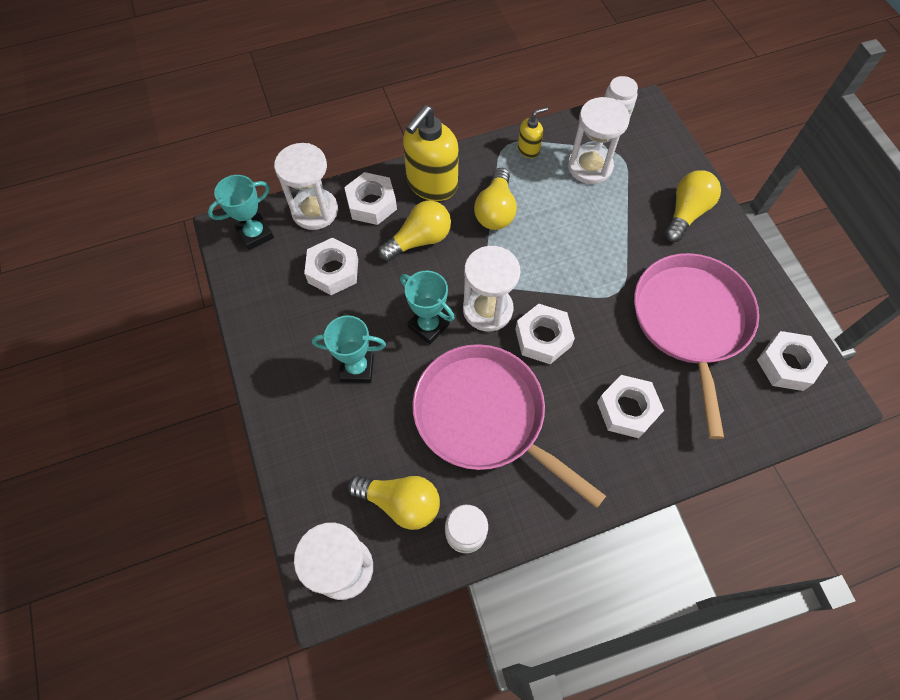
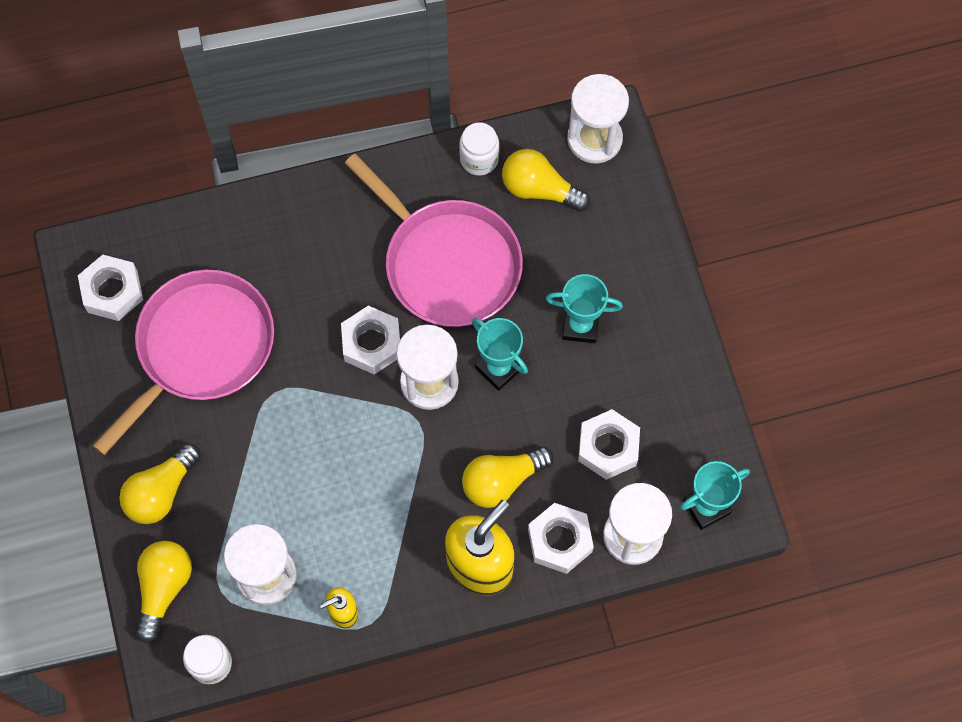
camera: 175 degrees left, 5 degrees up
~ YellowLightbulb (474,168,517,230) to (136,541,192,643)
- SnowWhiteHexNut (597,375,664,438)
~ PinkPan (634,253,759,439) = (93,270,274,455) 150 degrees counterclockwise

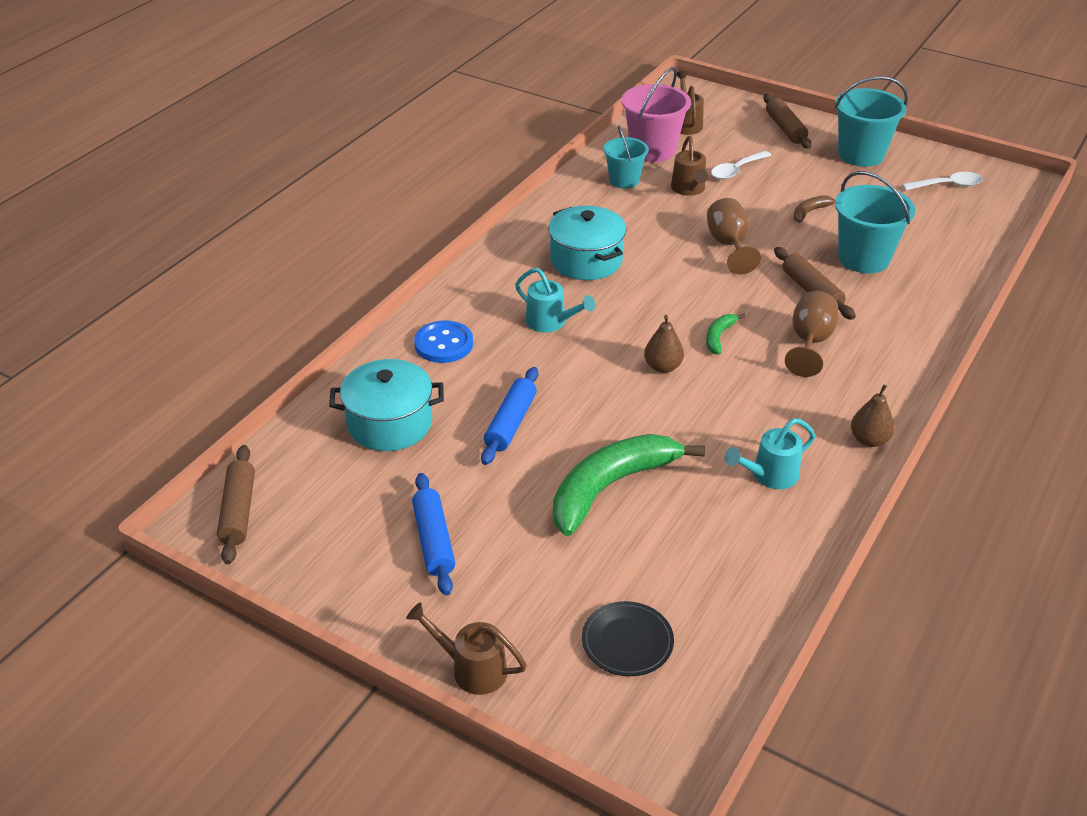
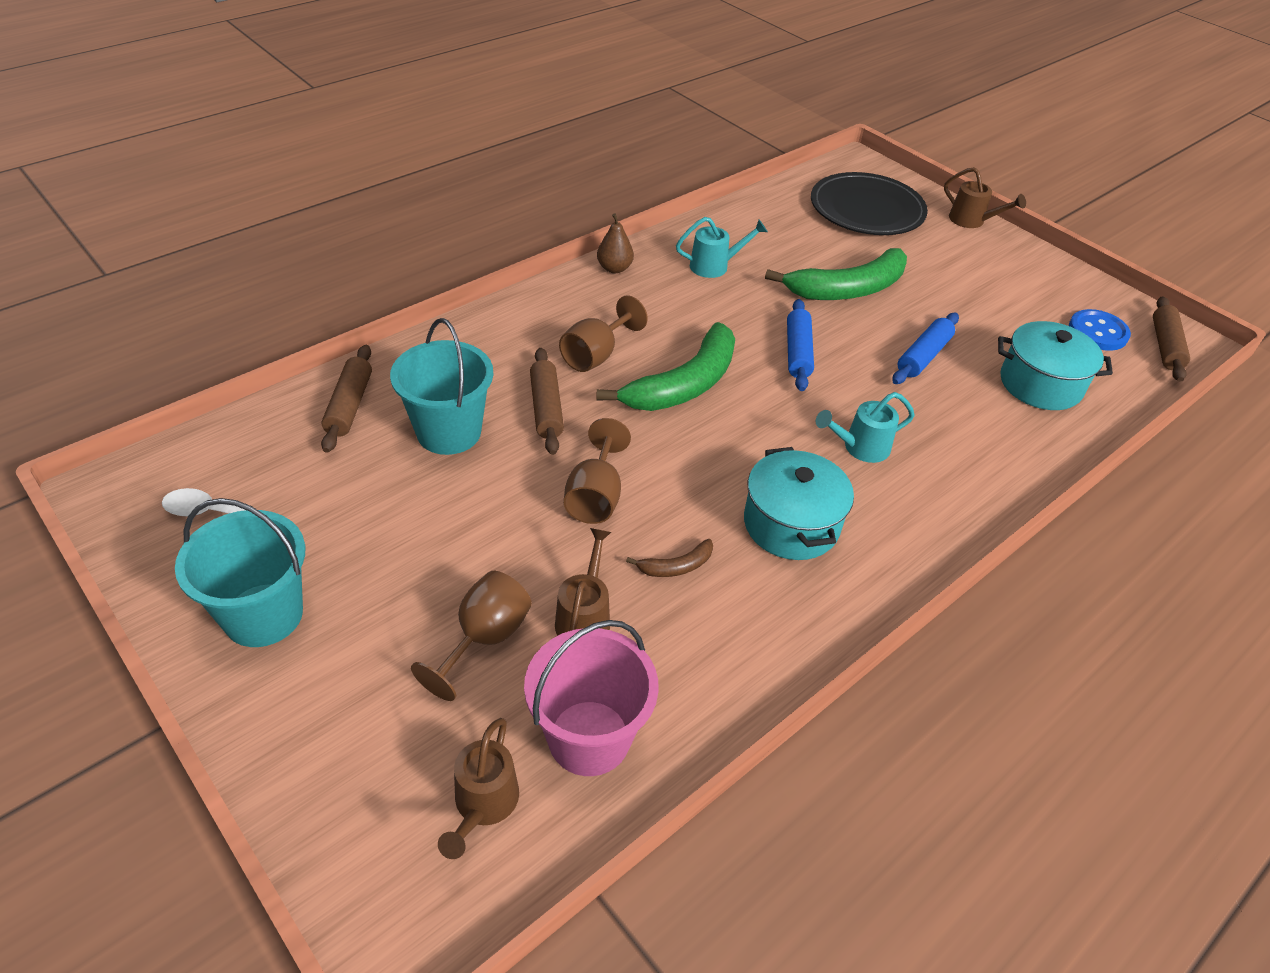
camera: 165 degrees left, 5 degrees up
~ BlueRollingPin (412,473,455,596) to (787,299,814,391)
~ BlueShirtButton (414,320,473,363) to (1069,309,1131,351)
~ TealWateringPot (515,268,595,333) = (815,392,915,463) 75 degrees counterclockwise
~ EbonyDinnerPlate (582,601,674,676) = (811,172,928,235) x1.89
- TealSandBucket (603,125,649,189)
- BrownPearFruit (644,315,684,373)
~ EmeraldBananaFruit (706,314,746,355) = (597,322,735,411) x2.30
~ SnowWhiteTeaspoon (711,151,771,179) to BrownChalice (411,571,532,701)
~ BrownRollingPin (763,94,812,149) to (321,345,372,453)
~ BrownBananaFruit (794,195,835,223) to (626,539,713,577)

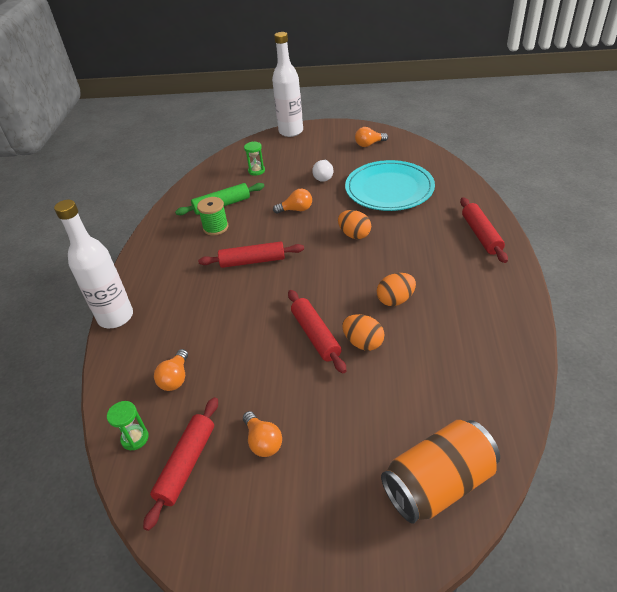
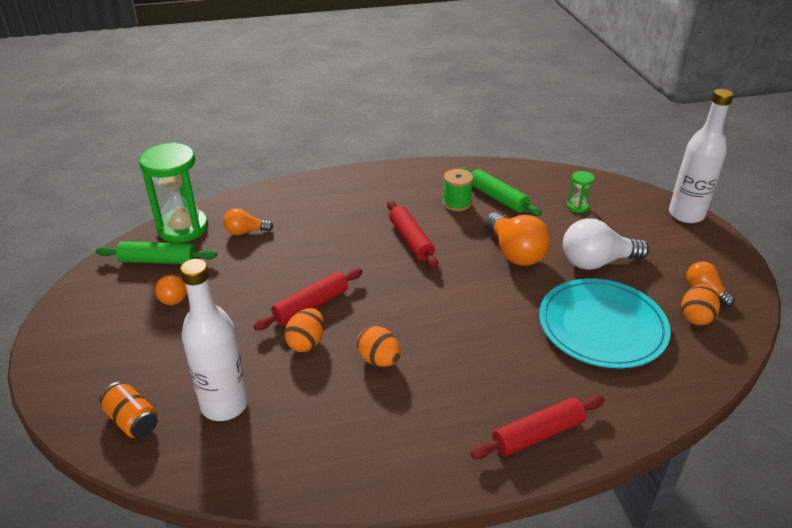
camera: 70 degrees right, 5 degrees down
~ SnowWhiteDrinkBottle (54,200,133,328) to (180,259,248,421)
~ EmeraldSandglass (107,401,149,450) = (139,142,208,243) x2.24
~ CrimsonRollingPin (143,397,218,531) to EmeraldRollingPin (96,241,217,264)
~ OrangeColouredLightbulb (273,189,312,214) = (485,213,551,266) x1.78
~ SnowWhiteLightbulb (312,160,334,182) = (563,218,649,270) x1.78
~ OrangeColouredEggShape (338,210,371,239) to (681,284,720,325)
~ OrangeColouredTin (381,420,500,524) = (100,382,158,438) x0.57

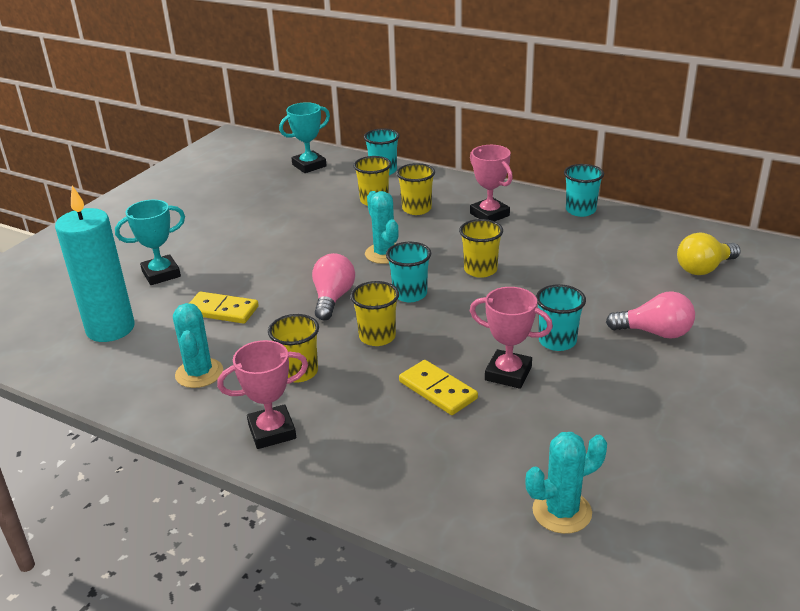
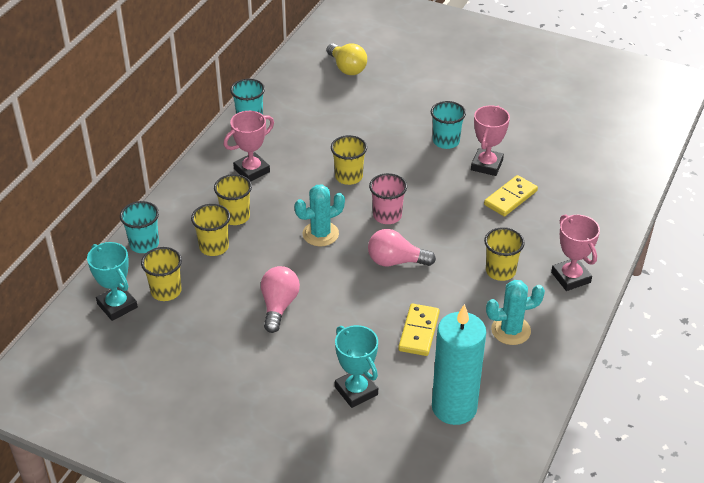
camera: 95 degrees left, 10 degrees up
~ YellowBeaker (351,281,399,346) to (141,247,182,301)
~ TealBeaker (386,242,431,302) to PinkBeaker (369,173,407,224)
- TealCactus (525,432,607,534)
~ PinkLightbulb (606,291,695,339) to (261,266,300,333)

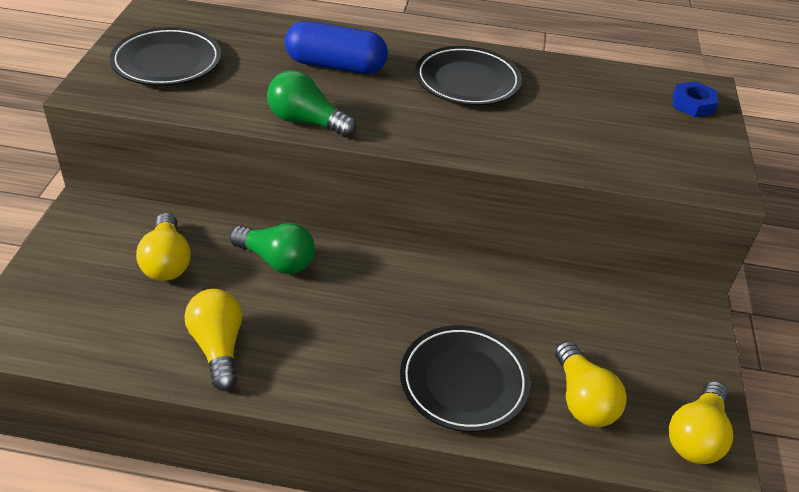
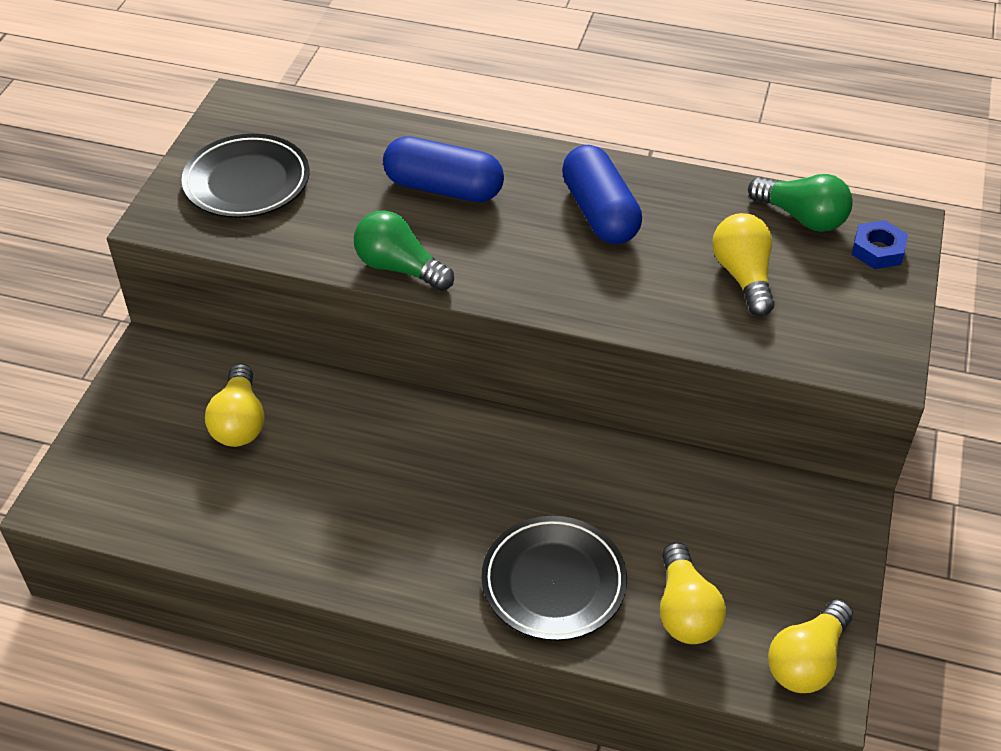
camera: 10 degrees right, 5 degrees up
~ YellowLightbulb (185,289,242,391) to (712,213,774,316)
~ EmeraldLightbulb (230,223,315,274) to (748,174,852,232)
~ EbonyDinnerPlate (415,46,522,106) to BluePill (562,145,642,244)

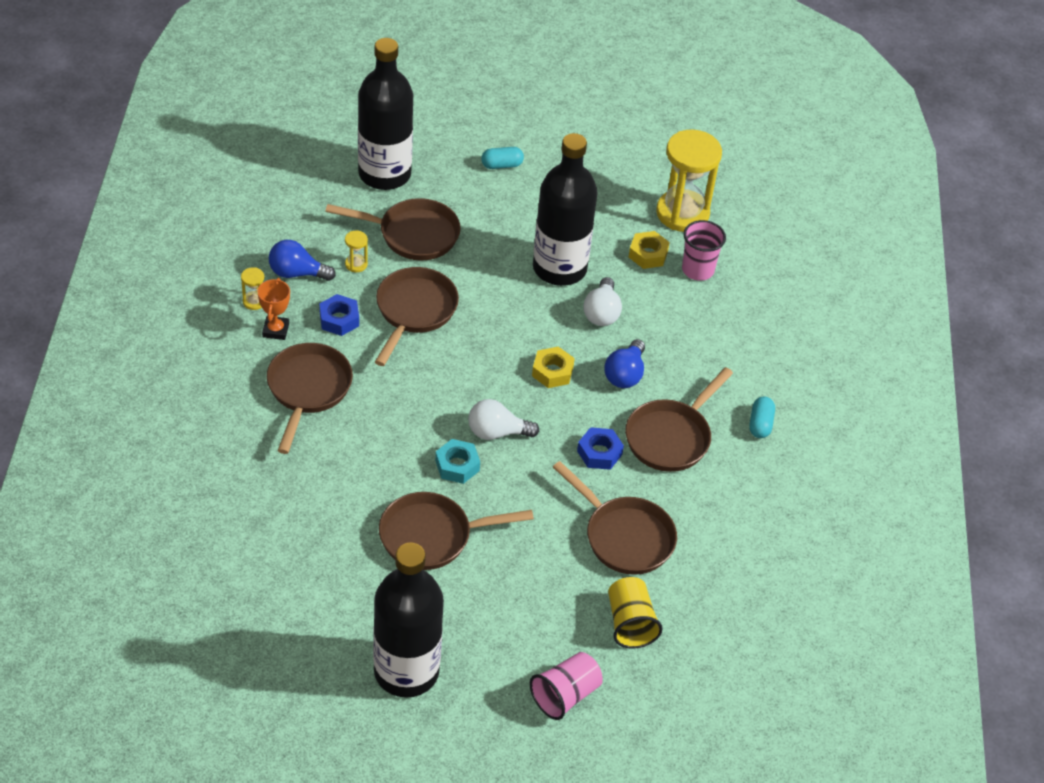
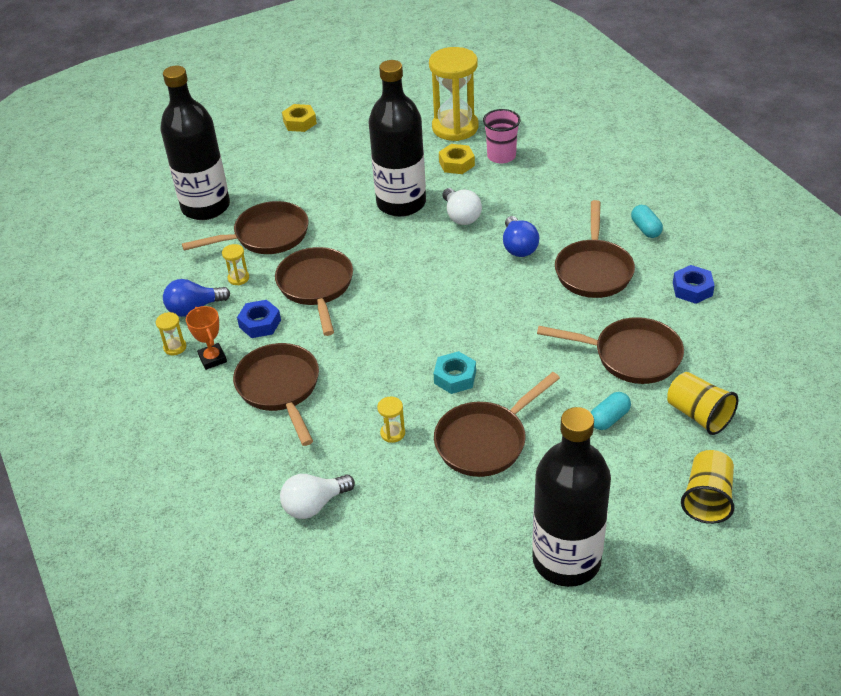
camera: 25 degrees left, 5 degrees down
~ SnowWhiteLightbulb (468,399,539,440) to (280,474,355,519)
~ TealPill (481,147,524,169) to (591,392,631,430)
~ PinkBeaker (530,652,603,720) to YellowBeaker (681,450,735,524)
~ YellowHexNut (532,347,575,388) to (282,104,317,132)
~ BlueHexNut (577,427,624,470) to (673,265,715,304)
+ YellowSandglass (377,397,405,443)

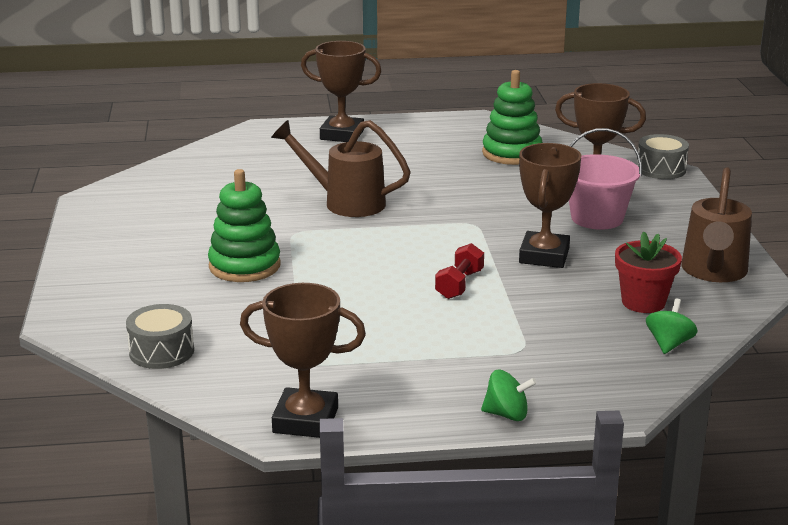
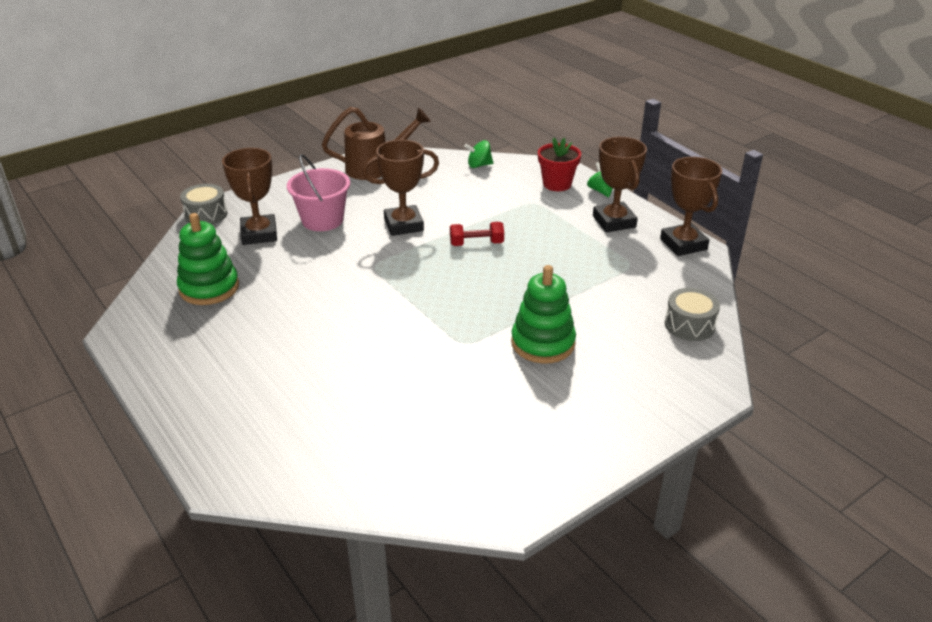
camera: 120 degrees left, 10 degrees up
- BrownWateringPot (271,120,411,217)
~ BrownAwardCup (301,41,382,142) to (593,137,647,232)
~ CrimsonPlantPot (615,231,682,313) to (538,137,581,191)

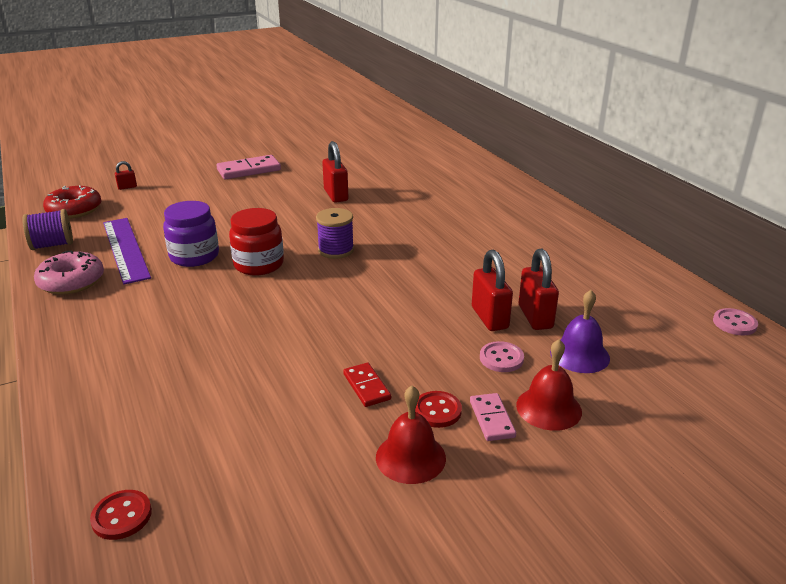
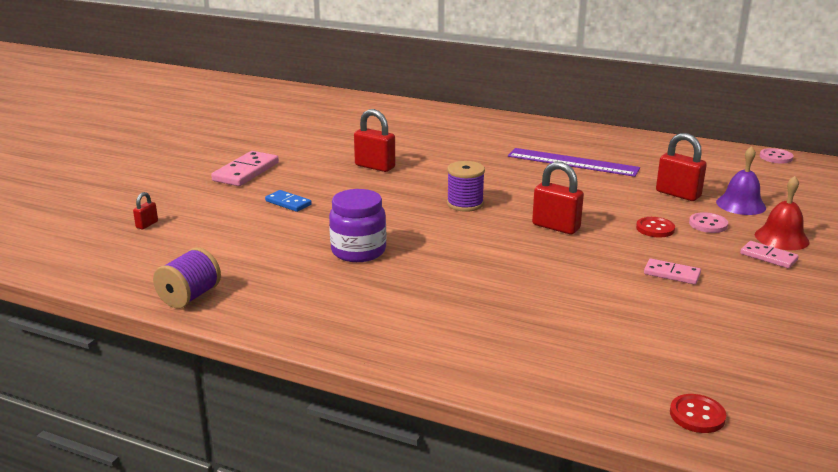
camera: 40 degrees left, 5 degrees down
- PinkDonut (34,251,104,295)
- CrimsonDonut (43,185,101,219)
~ VioletRuler (103,218,151,284) to (508,148,640,177)
- CrimsonJamJar (229,208,284,276)
~ CrimsonDomino (343,363,391,407) to PinkDomino (644,259,701,285)
- CrimsonBell (376,385,446,484)
~ CrimsonShirtButton (415,391,462,428) to (636,217,675,238)
~ CrimsonSmallLock (472,249,513,331) to (532,162,584,234)
+ BlueDomino (265,190,312,212)

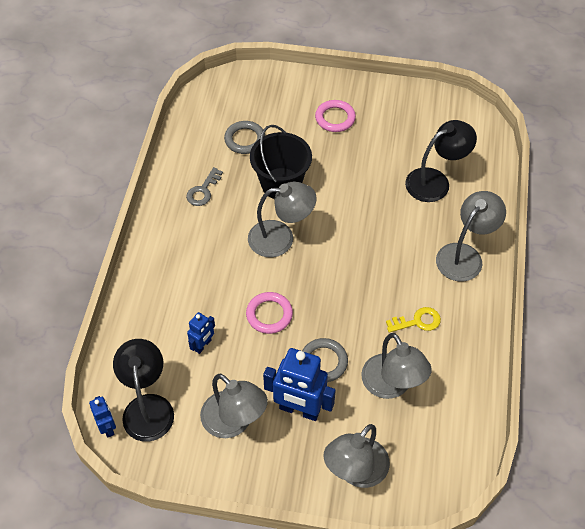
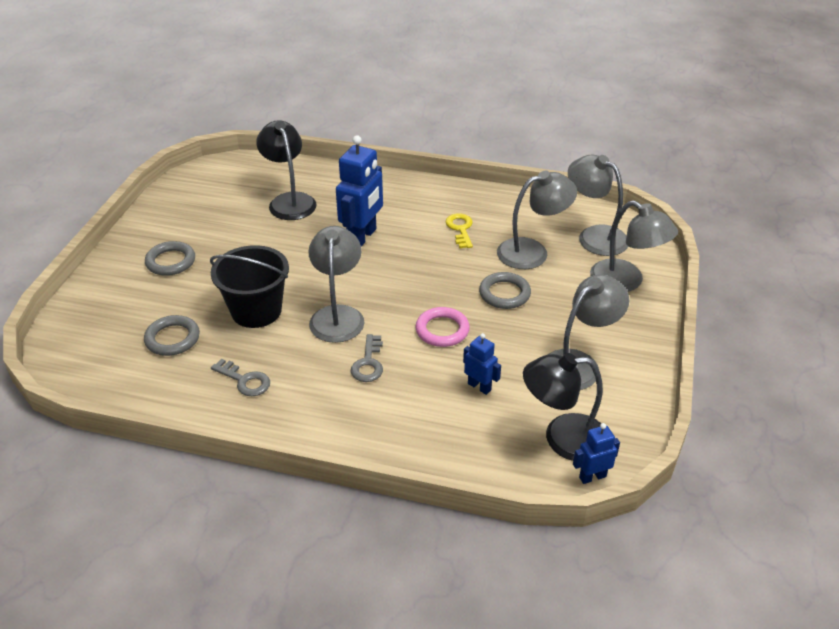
camera: 85 degrees left, 15 degrees down
~ BlueToyRobot (263,348,336,421) to (336,135,383,247)
~ PinkHoop (315,100,356,132) to AshGreyHoop (145,241,195,276)
~ AshGreyReadingLamp (436,191,506,282) to (568,154,628,256)
+ AshGreyKey (351,334,383,382)

